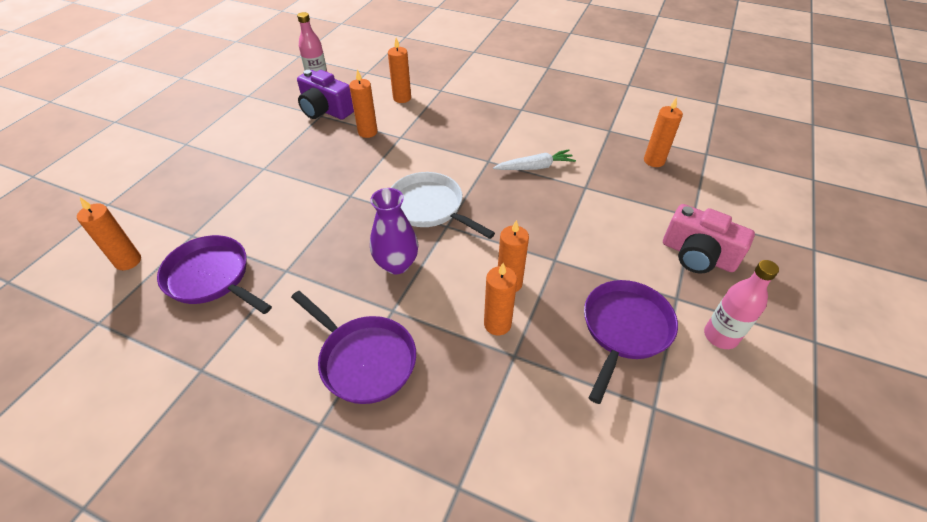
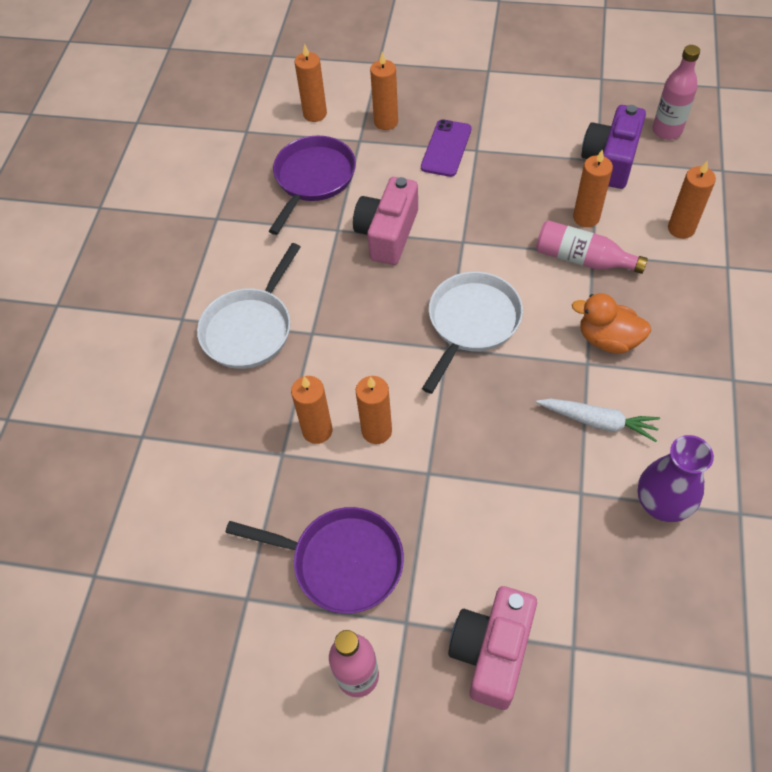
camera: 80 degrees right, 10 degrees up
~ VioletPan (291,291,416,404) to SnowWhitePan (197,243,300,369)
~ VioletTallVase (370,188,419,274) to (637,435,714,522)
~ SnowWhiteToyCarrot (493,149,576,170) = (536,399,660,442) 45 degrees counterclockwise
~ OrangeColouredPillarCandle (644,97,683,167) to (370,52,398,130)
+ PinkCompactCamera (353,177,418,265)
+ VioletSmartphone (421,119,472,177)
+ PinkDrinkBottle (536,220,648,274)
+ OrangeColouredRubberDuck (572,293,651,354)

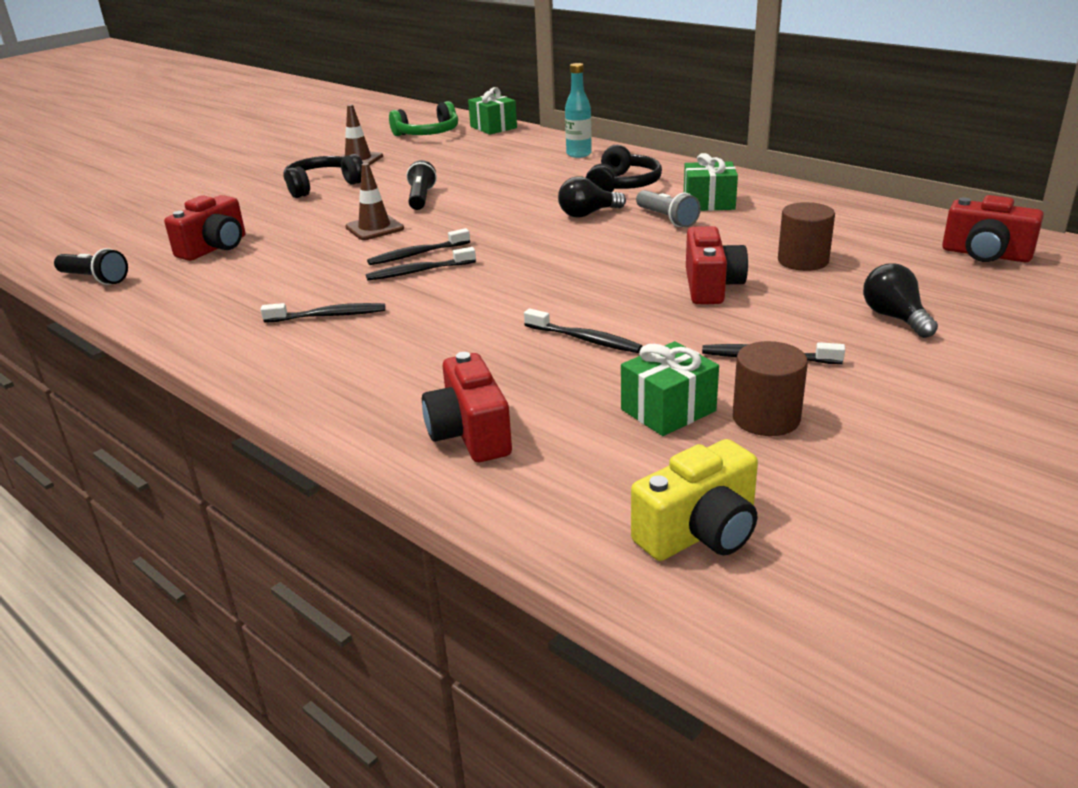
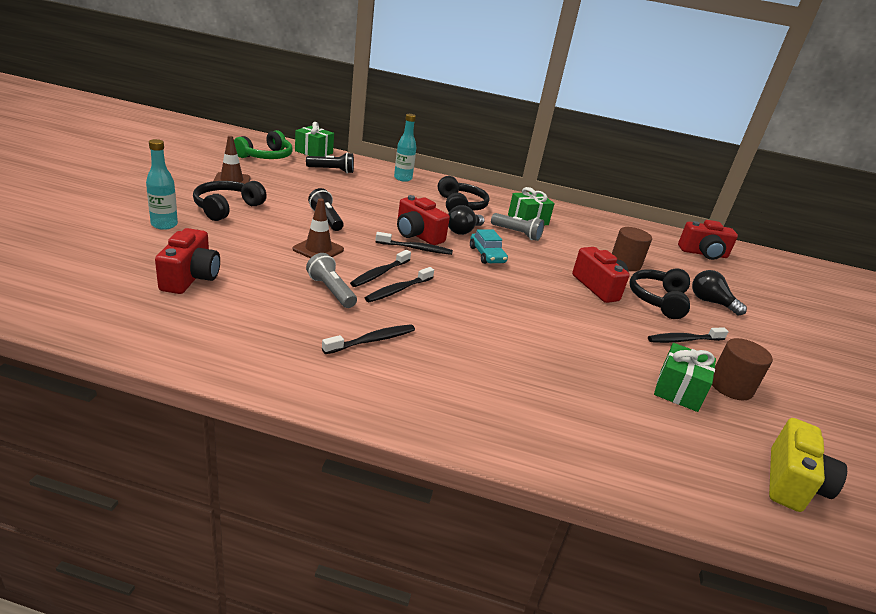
camera: 35 degrees left, 0 degrees up
~ EbonyPocketTorch (54,248,128,285) to (306,152,354,174)
~ CrimsonCompactCamera (422,352,512,462) to (397,195,450,245)
~ EbonyToothBrush (524,308,643,353) to (375,232,453,255)
+ TealDrinkBottle (146,139,178,230)
+ AshGreyPocketTorch (306,253,357,308)
+ TealToyCar (470,229,508,264)
+ EbonyHeadphones (629,268,690,319)

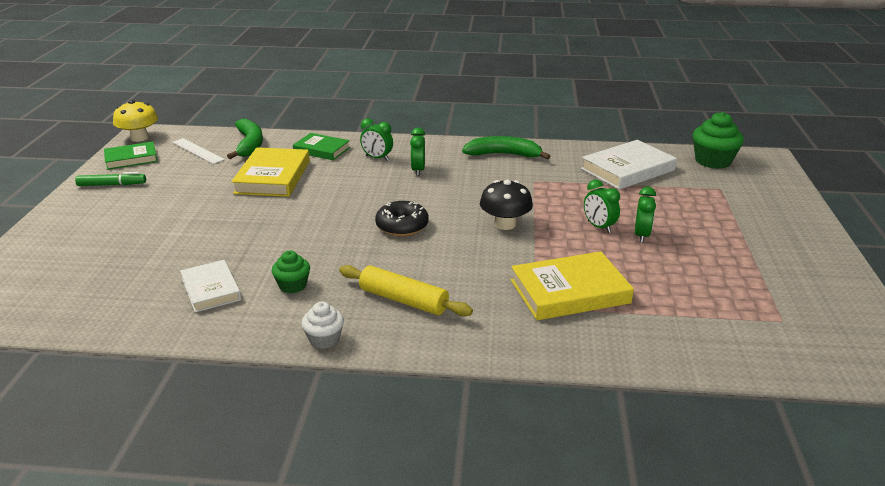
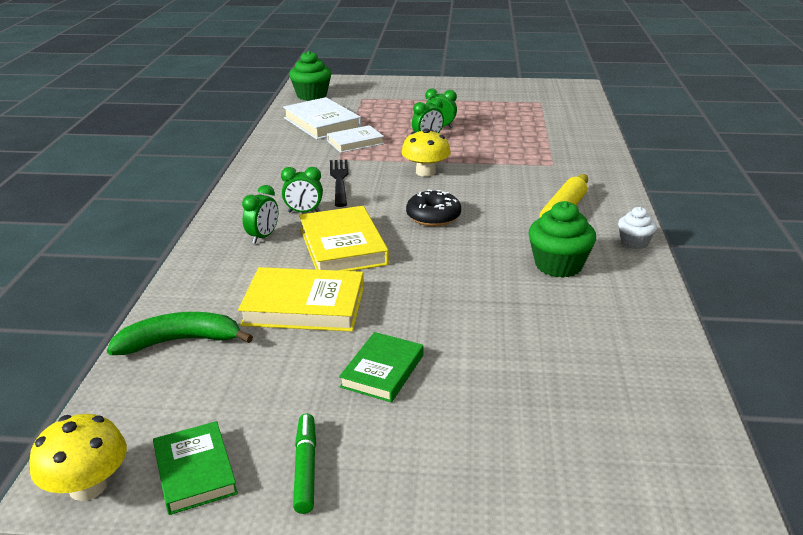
camera: 90 degrees left, 0 degrees up
- SnowWhiteRuler (172,138,225,164)
~ SnowWhiteHardcover (180,260,241,313) to (327,125,384,153)
~ EmeraldMuffin (272,251,310,293) = (528,201,596,278) x1.69
~ EmeraldHardcover (293,133,350,160) to (339,332,424,402)
- EmeraldBananaFruit (462,136,551,160)
~ EbonyFungus (480,180,533,230) to YellowFungus (401,128,451,177)
~ YellowHardcover (511,251,634,320) to (299,206,389,271)
+ EbonyFork (330,159,348,207)

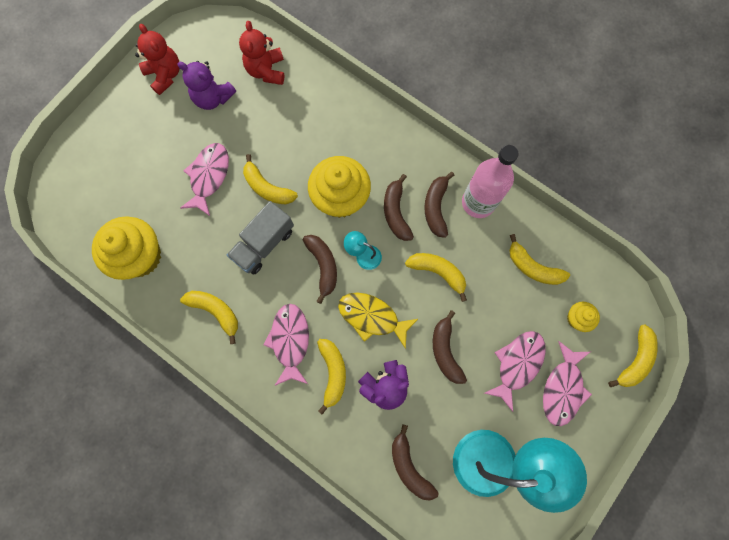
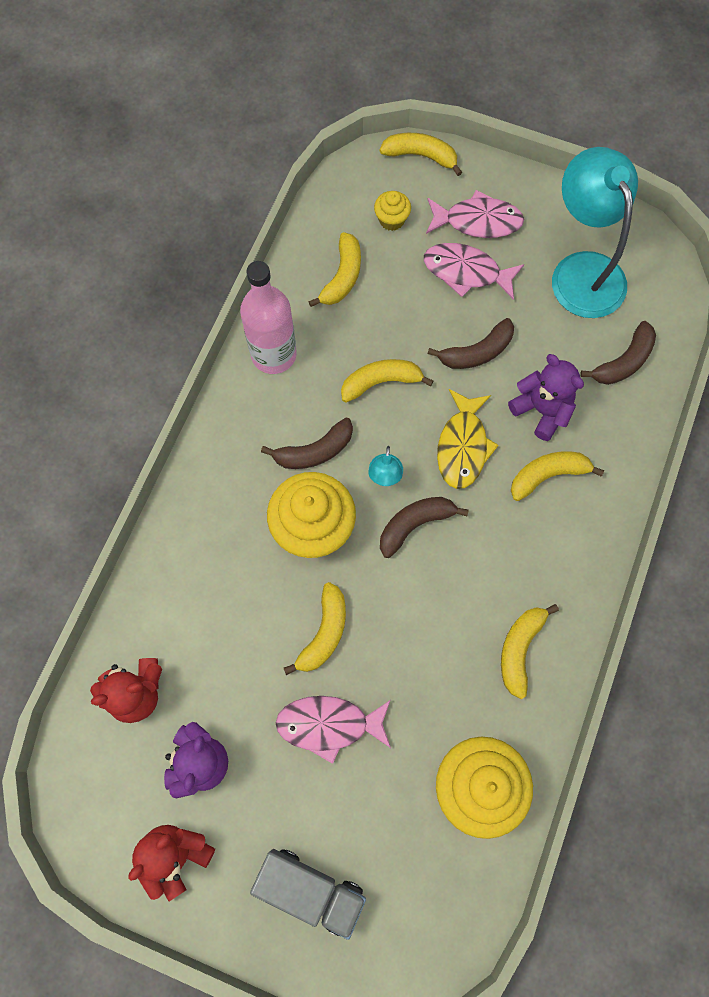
camera: 105 degrees left, 5 degrees down
~ AshGreyTruck (227,201,294,275) to (250,849,366,940)
- PinkFish (263,304,309,386)
~ YellowBananaFruit (405,253,467,302) = (341,359,433,402) 60 degrees clockwise
- BrownBananaFruit (424,172,454,238)

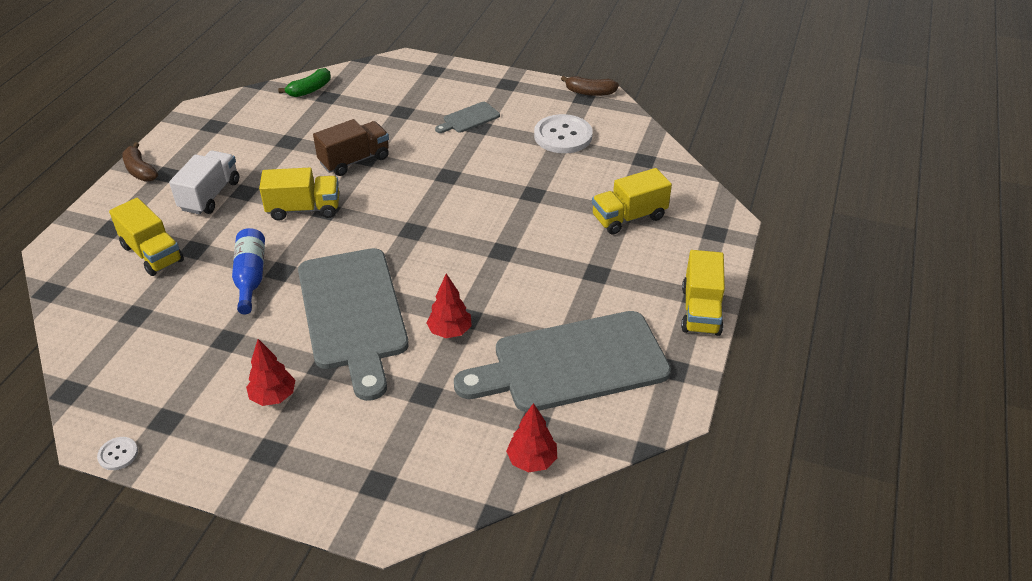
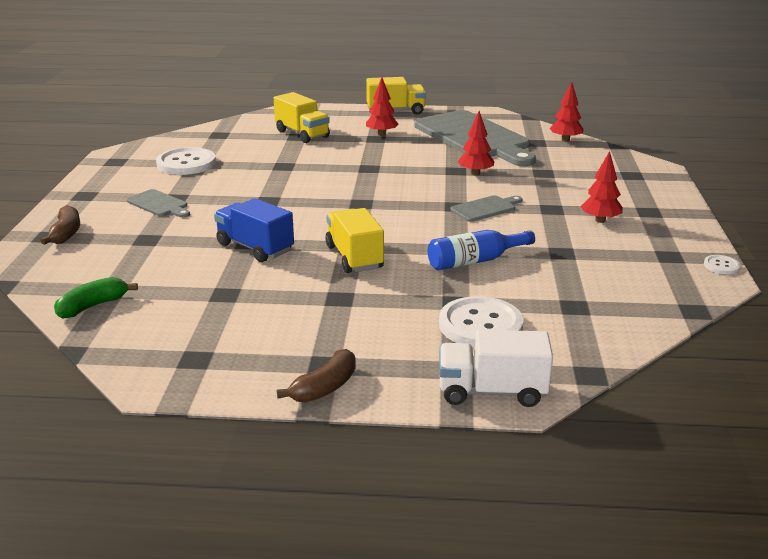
camera: 105 degrees left, 15 degrees down
~ YellowTruck (109,198,184,276) to SnowWhiteShirtButton (439,296,524,348)
~ SnowWhiteTruck (169,150,239,215) to (439,330,553,407)
~ EmeraldBananaFruit (278,68,331,97) = (54,277,138,319) 75 degrees counterclockwise
~ AshGreyBreadBoard (298,248,409,401) = (451,196,523,222) x0.42
~ BrownTruck (313,119,389,176) to BlueTruck (214,198,294,262)
~ BrownBananaFruit (561,76,619,96) to (41,205,80,245)
+ CrimsonToyTree (366,77,399,136)

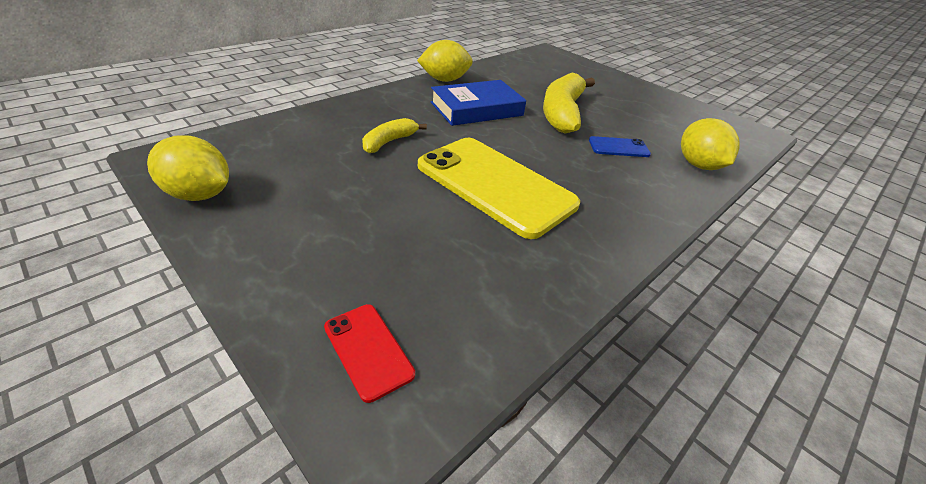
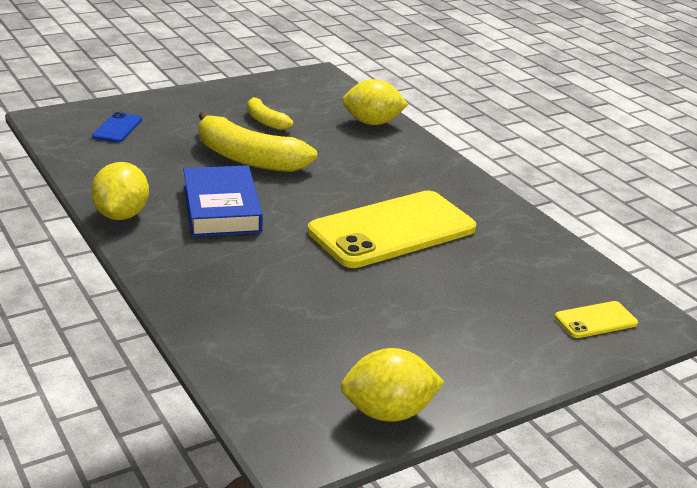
camera: 75 degrees left, 10 degrees down
~ YellowToyLemon (147,135,229,201) = (341,348,444,422) 45 degrees clockwise
~ CrimsonSmartphone (324,304,415,403) to YellowSmartphone (555,301,638,338)
~ YellowBananaFruit (362,118,427,153) to (247,96,293,130)
~ BlueSmartphone (589,136,651,157) to (92,112,142,142)

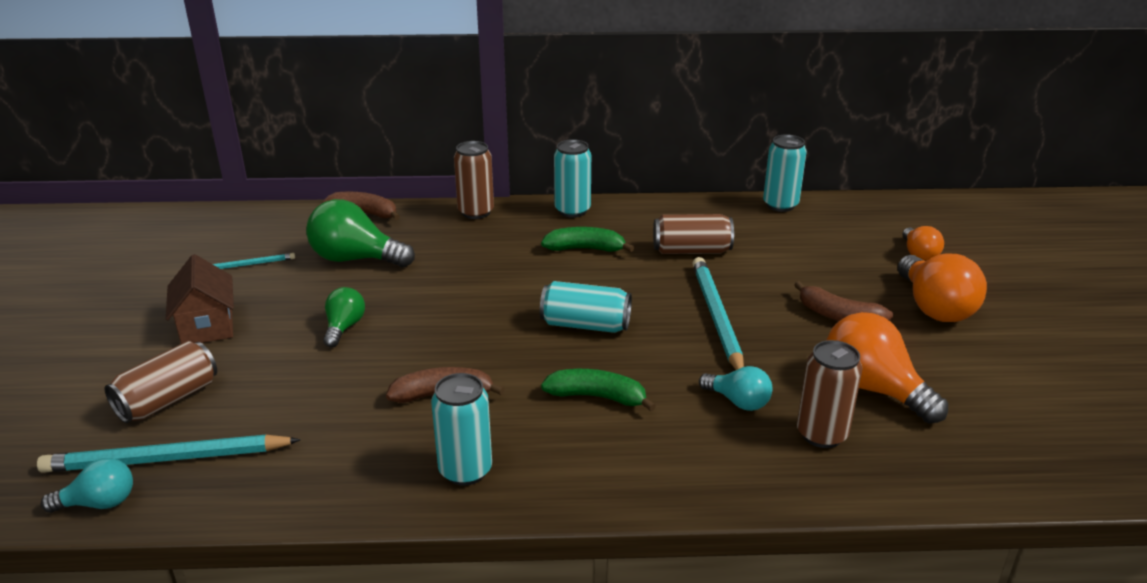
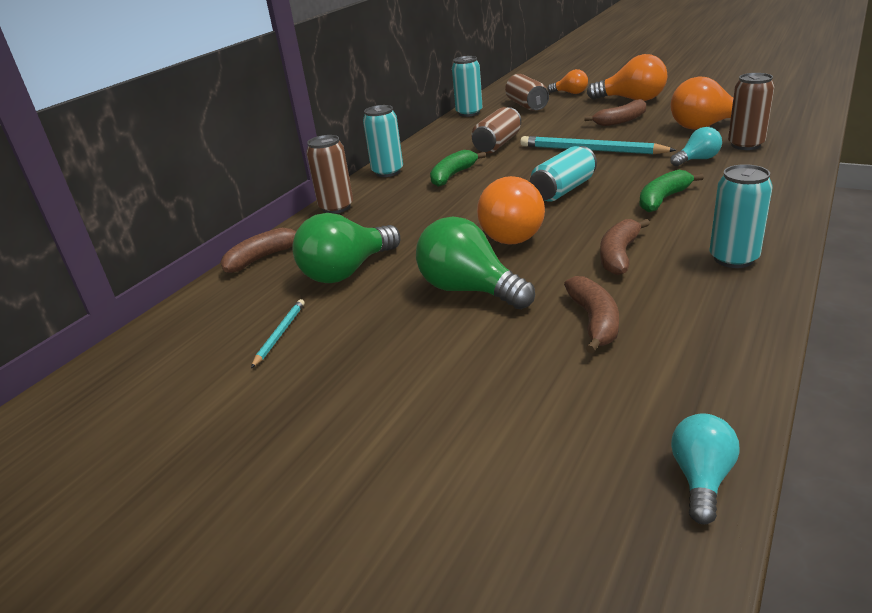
camera: 55 degrees left, 0 degrees up
- TealLeadPencil (37,434,301,473)
~ BrownTin (105,341,217,423) to (505,74,549,111)
- BrownHouse (166,254,234,344)
~ EmeraldLightbulb (323,287,365,347) = (416,216,535,309) x1.77
+ OrangeColouredLightbulb (477,176,545,245)
+ BrownBananaFruit (564,276,619,354)

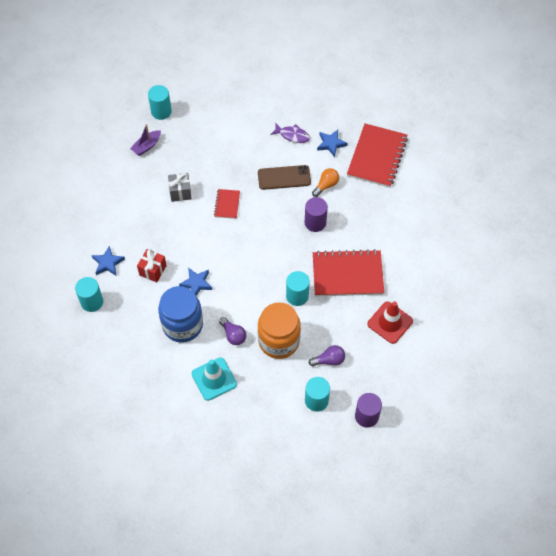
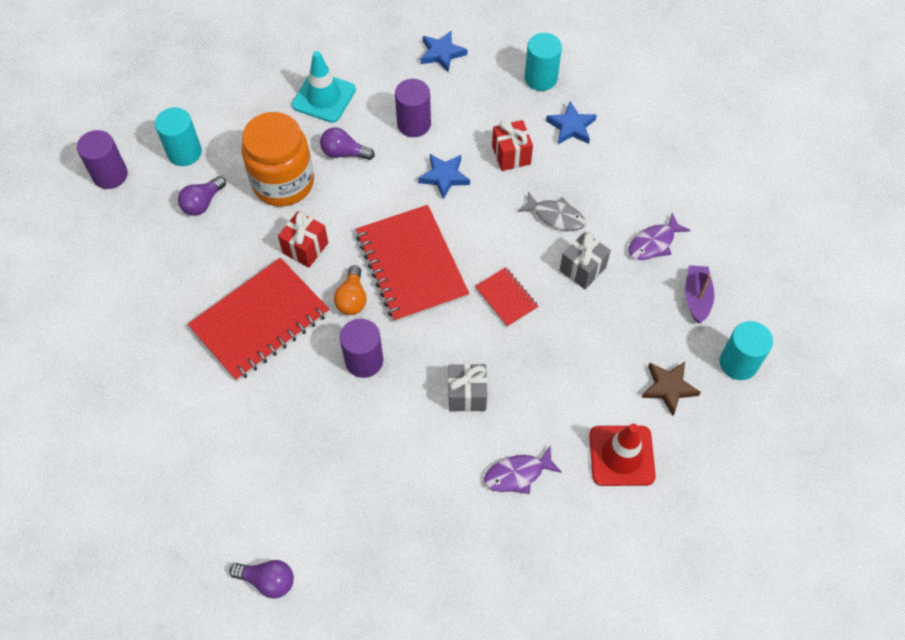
camera: 140 degrees right, 0 degrees up
~ BlueJamJar (158,286,203,343) to VioletCylinder (395,79,431,137)
~ BrownSmartphone (258,165,311,190) to AshGreyPresent (448,364,487,412)
~ TealCylinder (286,271,310,306) to CrimsonPresent (278,211,328,268)
~ OrangeColouredLightbulb (312,168,339,197) to (334,265,367,315)
~ BlueStarShape (317,130,348,157) to (420,31,467,72)
~ CrimsonNotebook (347,123,408,188) to (356,205,469,322)
~ CrimsonTrafficCone (367,301,413,344) to (589,424,656,486)
+ VioletLightbulb (229,560,294,599)
+ AshGreyFish (517,191,586,231)
+ VioletFish (629,213,691,260)
+ BrownStarShape (641,362,701,416)

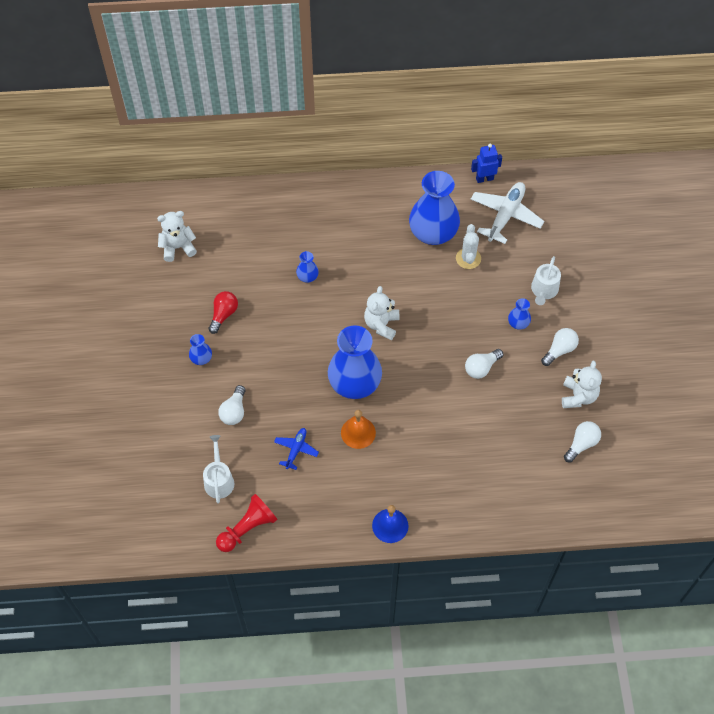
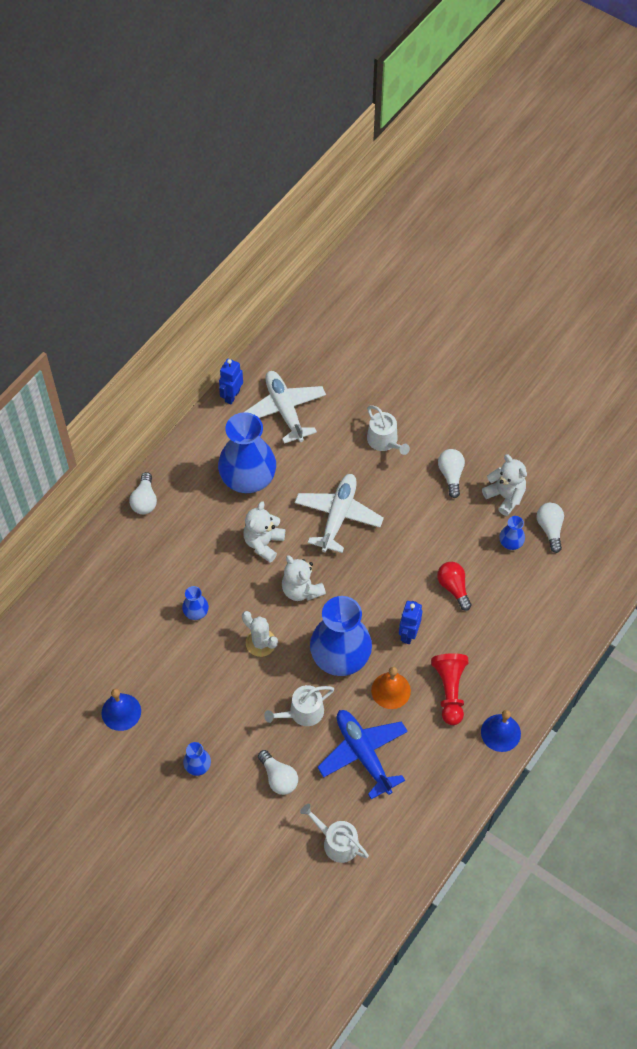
camera: 50 degrees left, 0 degrees up
~ SnowWhiteTeddyBear (157,211,197,262) to (243,501,285,563)
~ CrimsonLightbulb (208,291,238,334) to (437,562,472,611)
~ CrimsonGamePawn (216,494,278,552) to (431,653,469,725)
~ BlueAeroplane (274,428,319,470) = (317,710,408,799) x1.85
~ SnowWhiteCactus (456,224,481,269) to (242,611,278,657)
~ SnowWhiteLightbulb (465,349,503,379) to (129,472,157,514)
~ BlueTallVase (508,298,531,330) to (499,516,525,550)
+ BlueBell (102,689,141,731)
+ SnowWhiteWateringPot (264,685,334,726)
+ SnowWhiteAeroplane (295,474,384,553)
+ BlueToyRobot (399,601,422,644)

